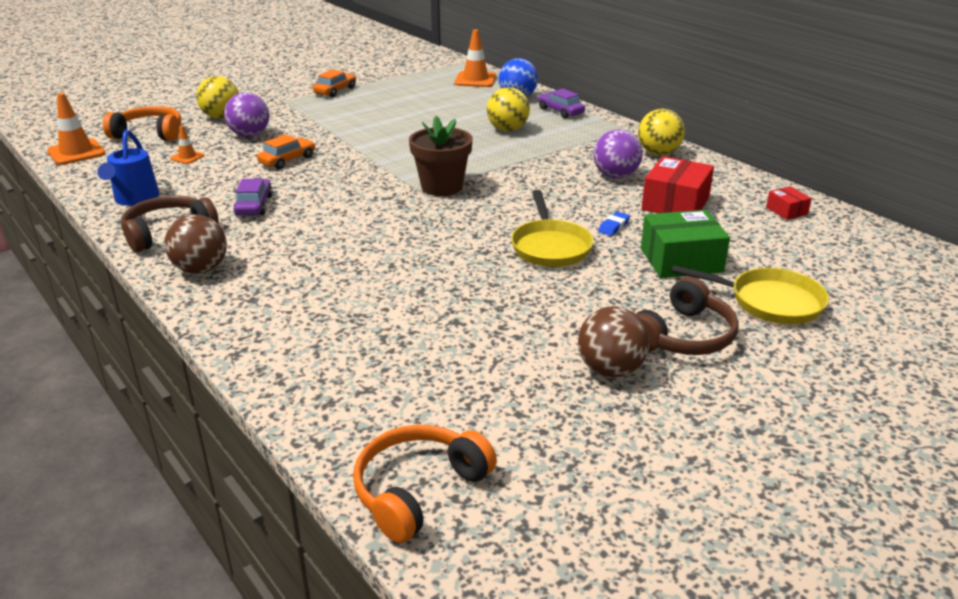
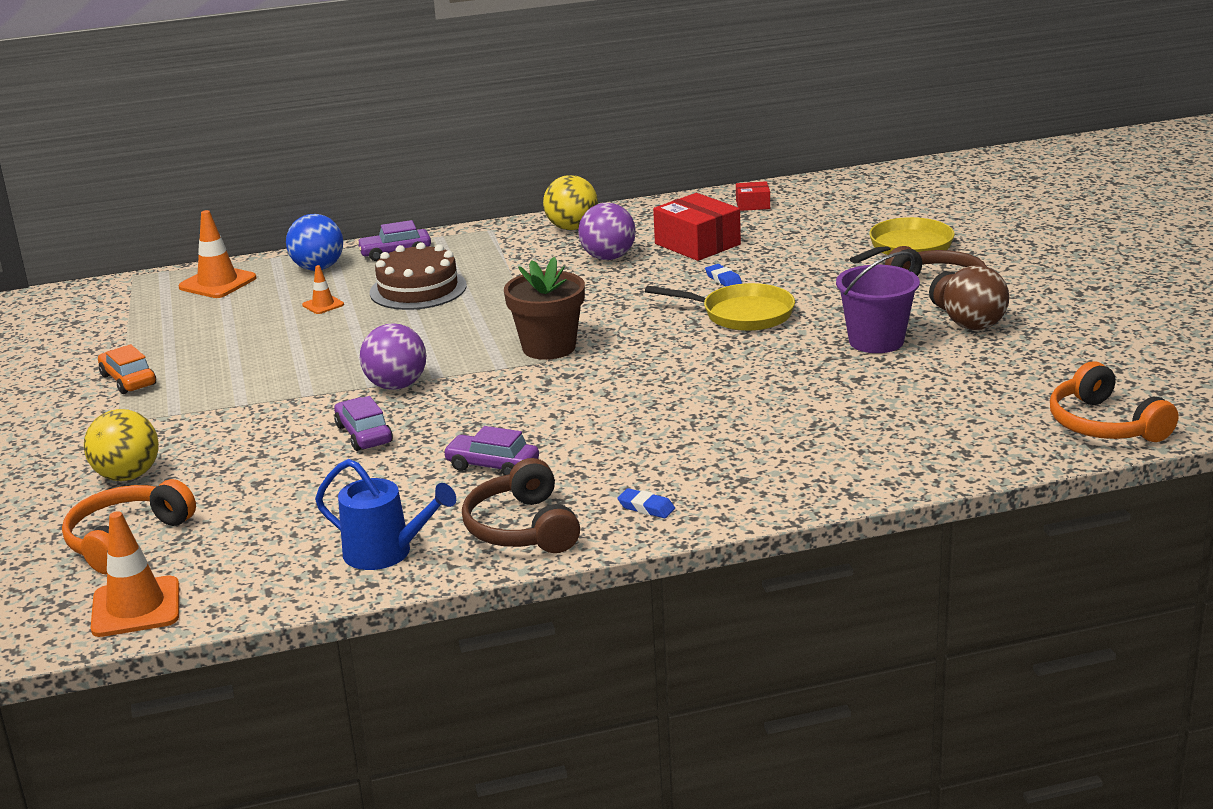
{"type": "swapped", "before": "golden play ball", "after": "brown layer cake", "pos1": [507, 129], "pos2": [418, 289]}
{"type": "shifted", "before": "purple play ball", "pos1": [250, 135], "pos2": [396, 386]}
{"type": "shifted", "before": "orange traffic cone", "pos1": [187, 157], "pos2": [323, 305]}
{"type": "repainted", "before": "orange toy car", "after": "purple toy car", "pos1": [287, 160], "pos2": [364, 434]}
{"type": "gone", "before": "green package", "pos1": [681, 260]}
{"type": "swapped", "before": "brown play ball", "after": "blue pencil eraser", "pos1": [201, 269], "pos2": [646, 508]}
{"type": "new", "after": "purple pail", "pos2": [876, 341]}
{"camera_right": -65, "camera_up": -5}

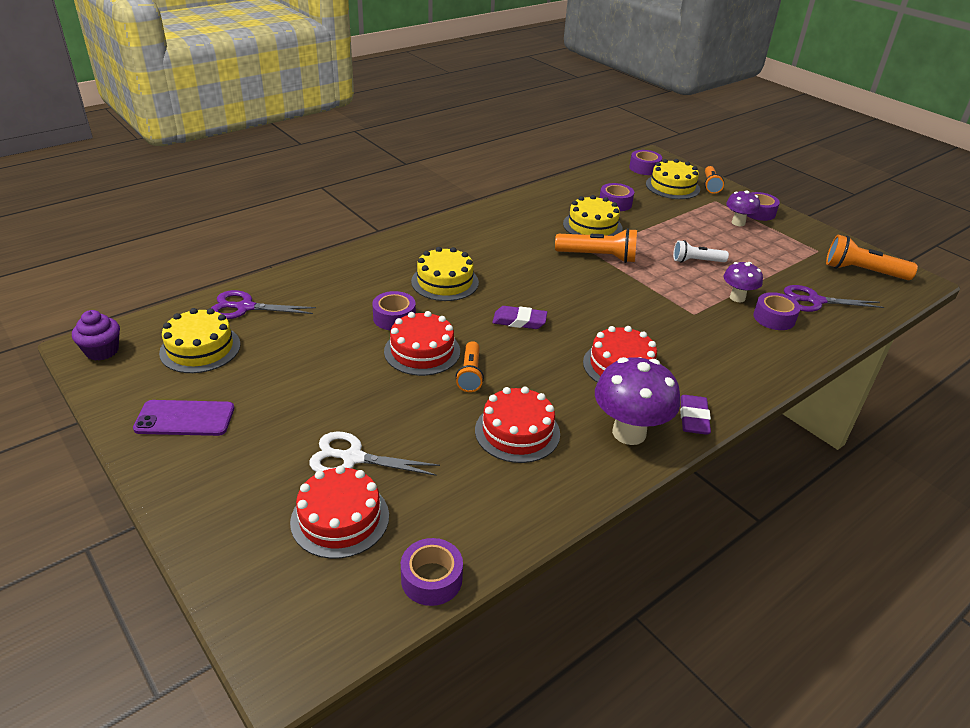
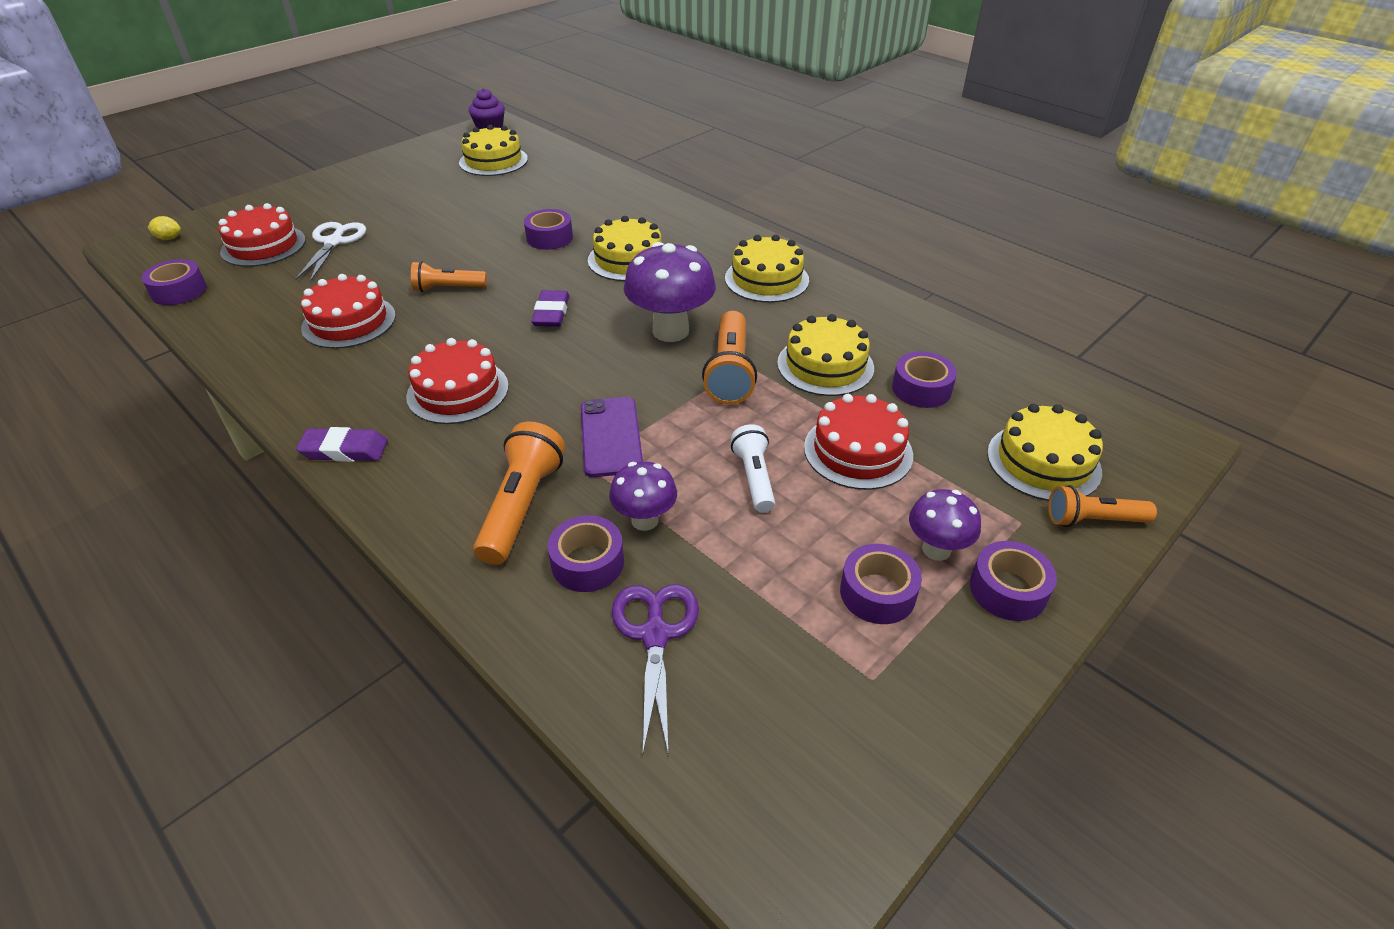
{"type": "shifted", "before": "purple tape", "pos1": [644, 168], "pos2": [877, 593]}
{"type": "shifted", "before": "orange torch", "pos1": [862, 271], "pos2": [522, 506]}
{"type": "gone", "before": "purple shears", "pos1": [245, 307]}
{"type": "shifted", "before": "scarlet layer cake", "pos1": [422, 351], "pos2": [858, 451]}
{"type": "shifted", "before": "purple fungus", "pos1": [629, 433], "pos2": [670, 331]}
{"type": "shifted", "before": "purple phone", "pos1": [185, 418], "pos2": [611, 437]}
{"type": "new", "after": "golden toy lemon", "pos2": [169, 238]}
{"type": "new", "after": "golden layer cake", "pos2": [766, 279]}
{"camera_right": 85, "camera_up": 5}

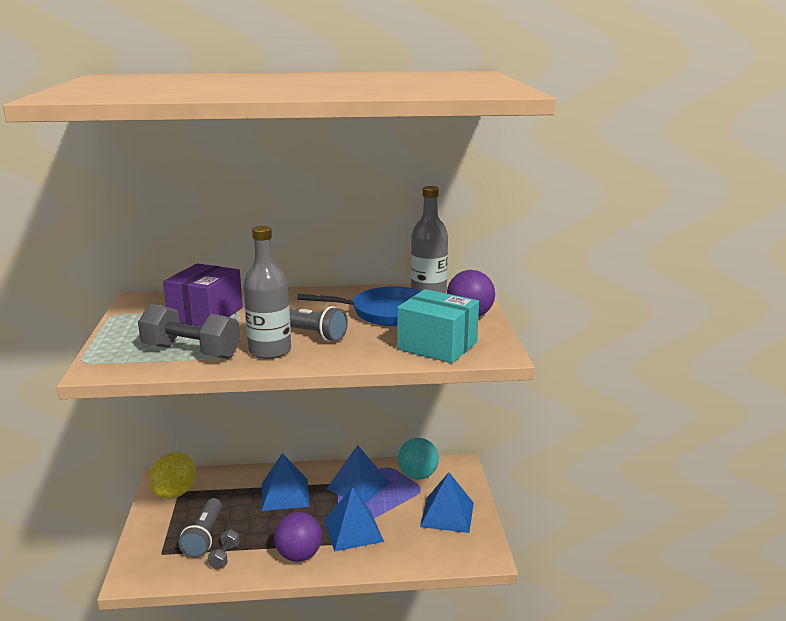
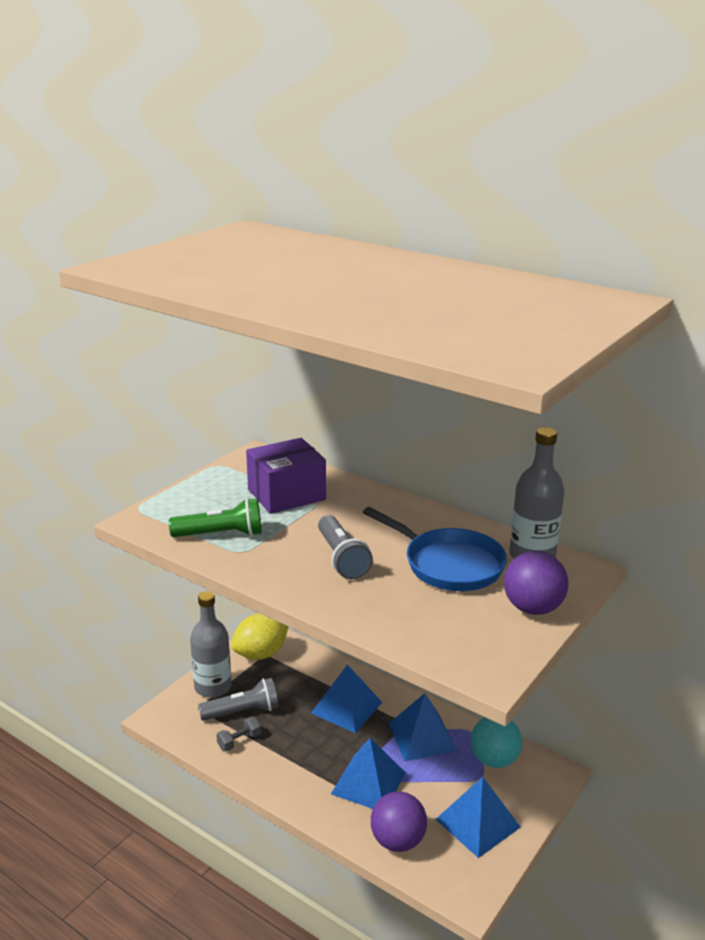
{"type": "shifted", "before": "grey bottle", "pos1": [270, 351], "pos2": [213, 687]}
{"type": "gone", "before": "aqua package", "pos1": [437, 346]}
{"type": "swapped", "before": "grey free weight", "after": "green torch", "pos1": [191, 352], "pos2": [221, 534]}
{"type": "rotated", "before": "grey torch", "pos1": [204, 536], "pos2": [242, 711], "turn": -150}
{"type": "shifted", "before": "purple play ball", "pos1": [299, 555], "pos2": [397, 841]}
{"camera_right": 40, "camera_up": 5}

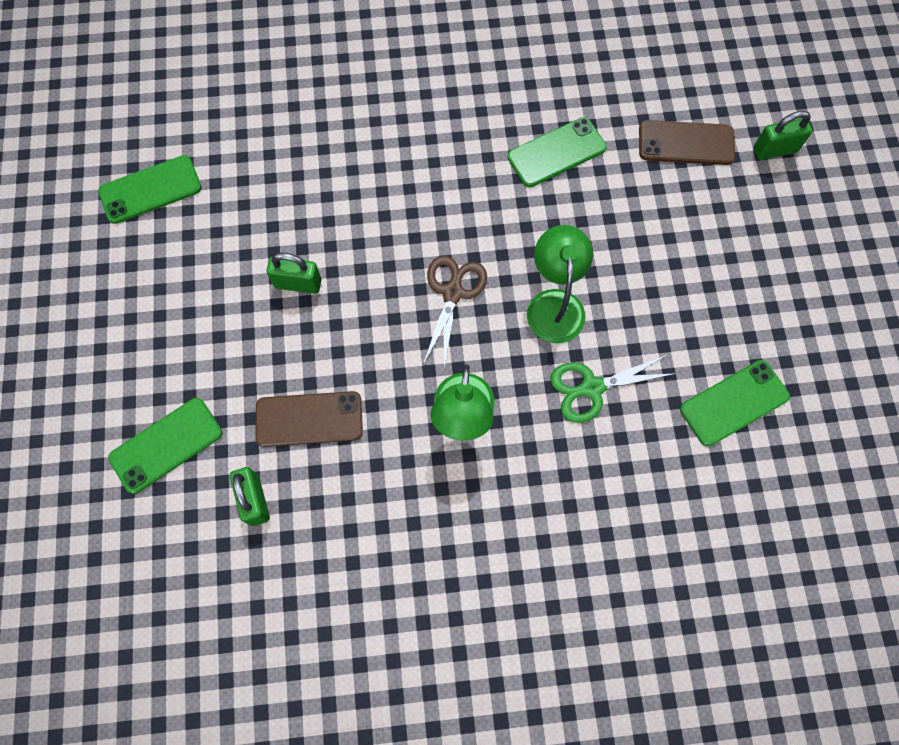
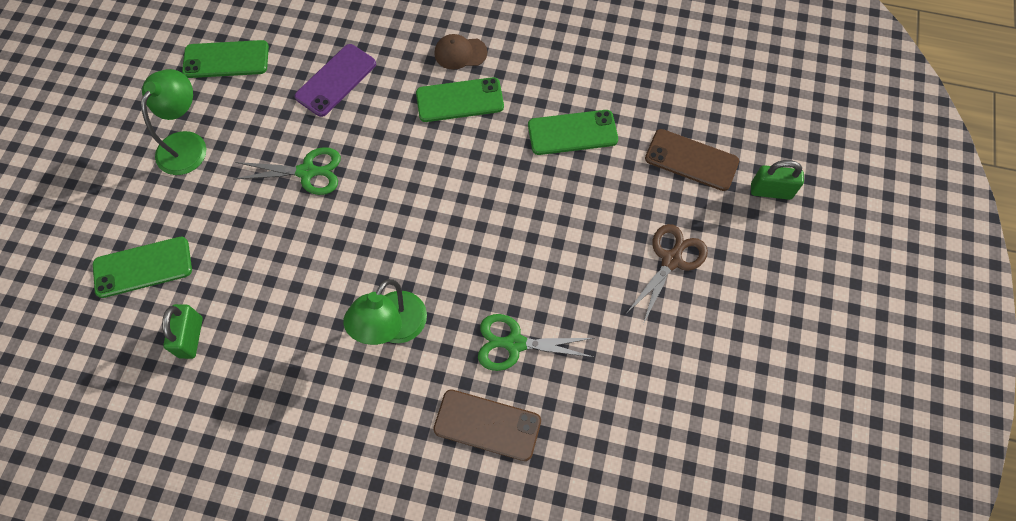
{"type": "shifted", "before": "green desk lamp", "pos1": [555, 304], "pos2": [187, 144]}
{"type": "swapped", "before": "green padlock", "after": "green shears", "pos1": [298, 283], "pos2": [307, 172]}
{"type": "shifted", "before": "brown shears", "pos1": [452, 293], "pos2": [671, 260]}
{"type": "shifted", "before": "green phone", "pos1": [734, 403], "pos2": [460, 100]}
{"type": "shifted", "before": "brown phone", "pos1": [309, 419], "pos2": [487, 425]}
{"type": "new", "after": "brown cap", "pos2": [460, 53]}
{"type": "new", "after": "purple phone", "pos2": [336, 80]}
{"camera_right": 20, "camera_up": -5}

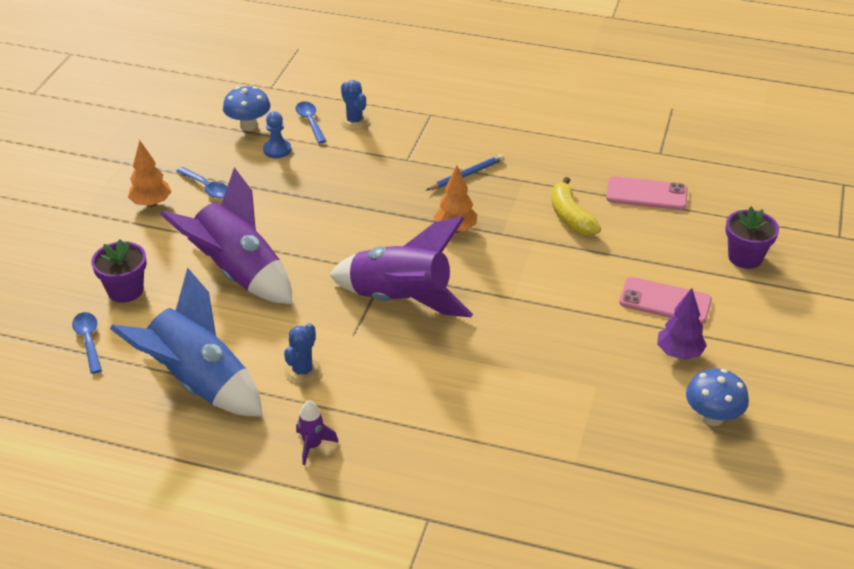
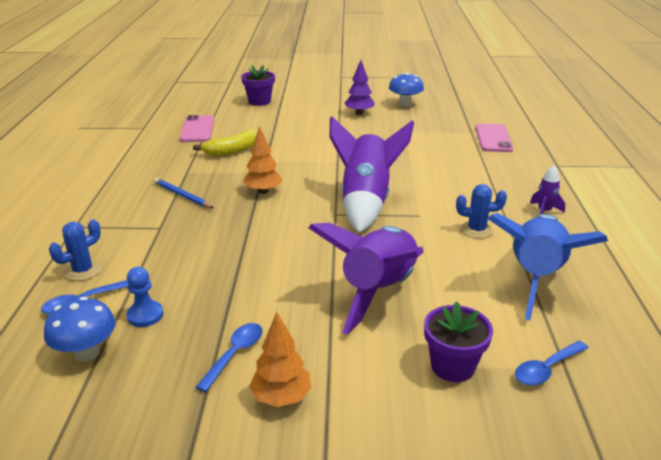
{"type": "shifted", "before": "rosy phone", "pos1": [665, 301], "pos2": [493, 138]}
{"camera_right": -105, "camera_up": -10}

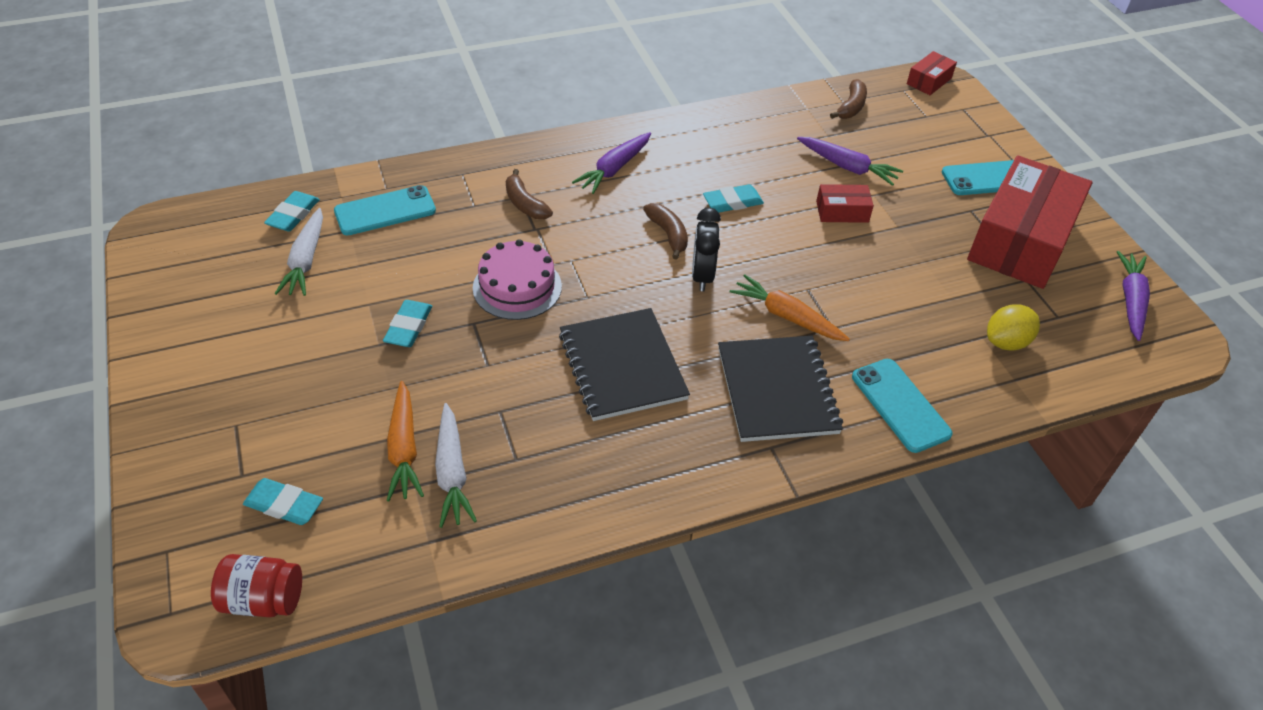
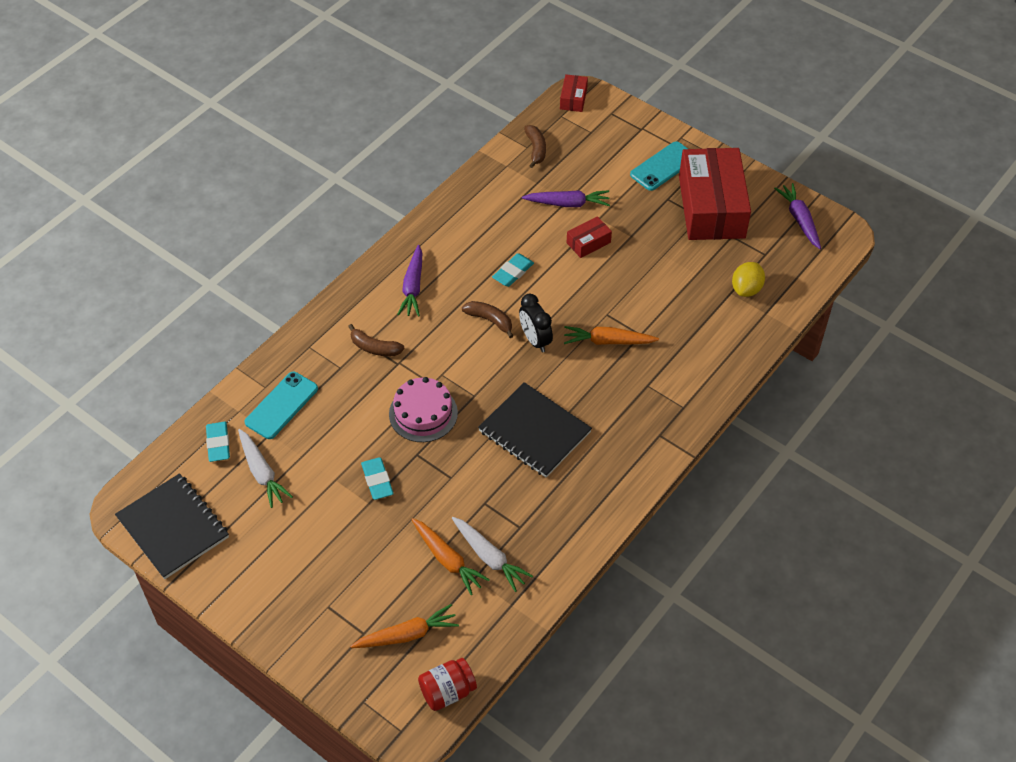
{"type": "shifted", "before": "ebony notebook", "pos1": [777, 390], "pos2": [173, 527]}
{"type": "gone", "before": "aqua phone", "pos1": [900, 405]}
{"type": "swapped", "before": "aqua pencil eraser", "after": "orange root vegetable", "pos1": [284, 505], "pos2": [407, 634]}
{"camera_right": -30, "camera_up": 5}

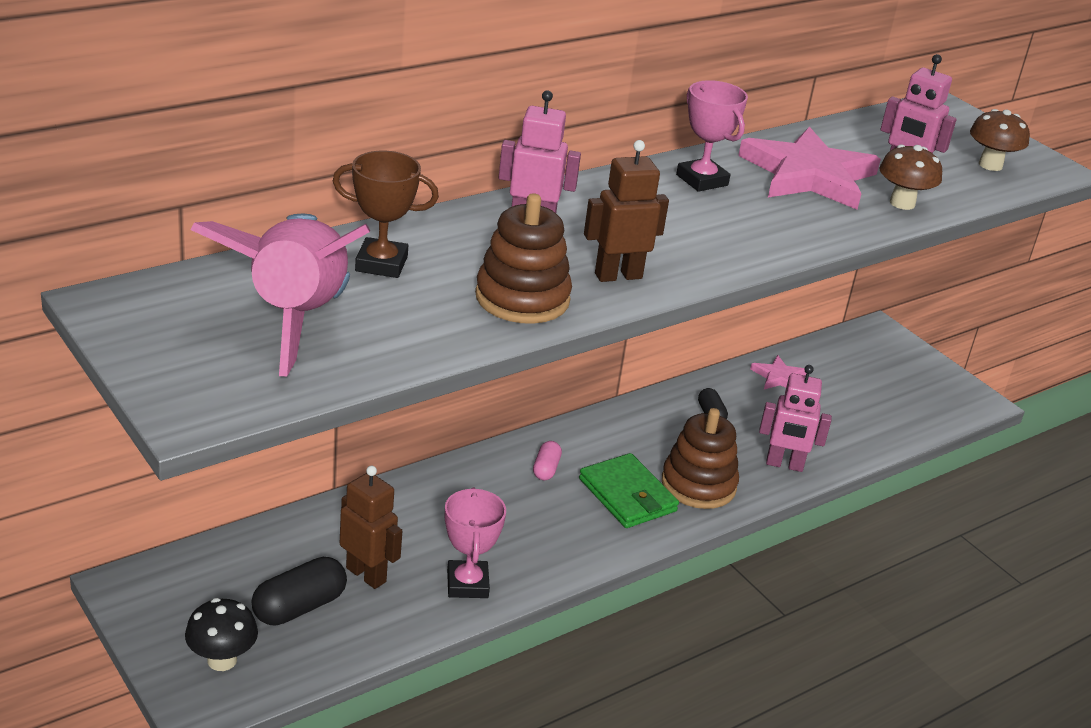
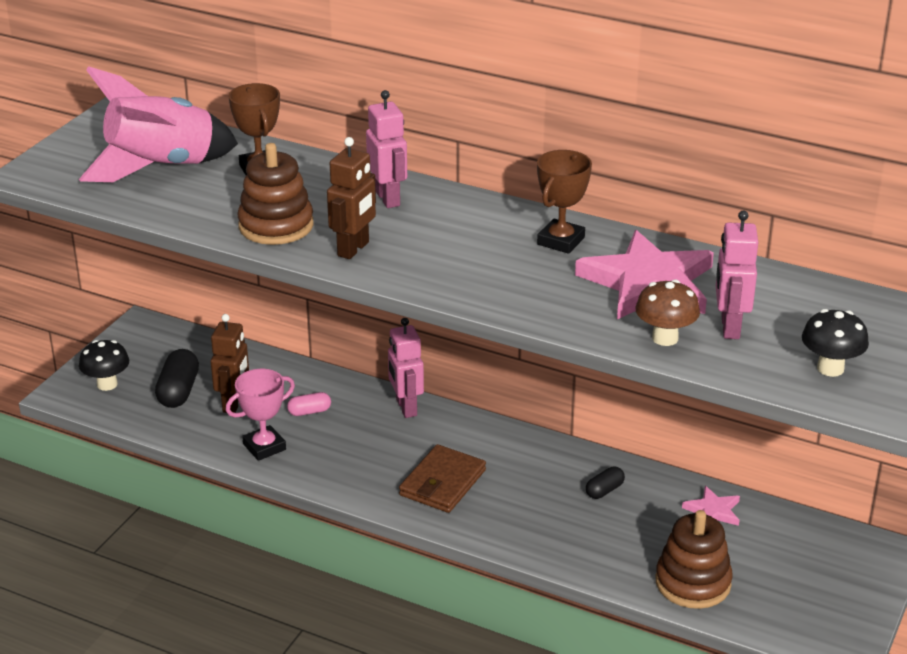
{"type": "repainted", "before": "rosy award cup", "after": "brown award cup", "pos1": [702, 180], "pos2": [561, 241]}
{"type": "repainted", "before": "brown fungus", "after": "ebony fungus", "pos1": [990, 165], "pos2": [830, 368]}
{"type": "rotated", "before": "brown robot figure", "pos1": [618, 275], "pos2": [354, 249], "turn": 75}
{"type": "shifted", "before": "rosy robot figure", "pos1": [784, 465], "pos2": [406, 408]}
{"type": "shifted", "before": "brown ring stacker", "pos1": [698, 484], "pos2": [693, 583]}
{"type": "shifted", "before": "rosy capsule", "pos1": [546, 469], "pos2": [309, 412]}
{"type": "repainted", "before": "green card wallet", "after": "brown card wallet", "pos1": [627, 495], "pos2": [442, 483]}
{"type": "rotated", "before": "ebony capsule", "pos1": [299, 607], "pos2": [178, 391], "turn": 75}
{"camera_right": 65, "camera_up": 0}

